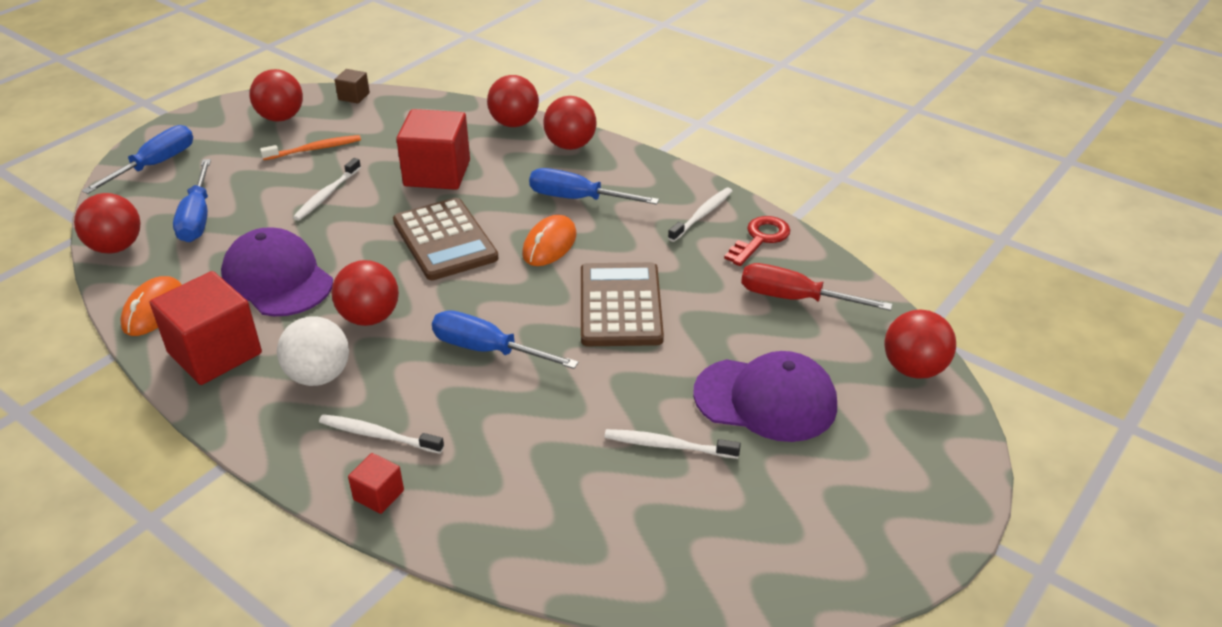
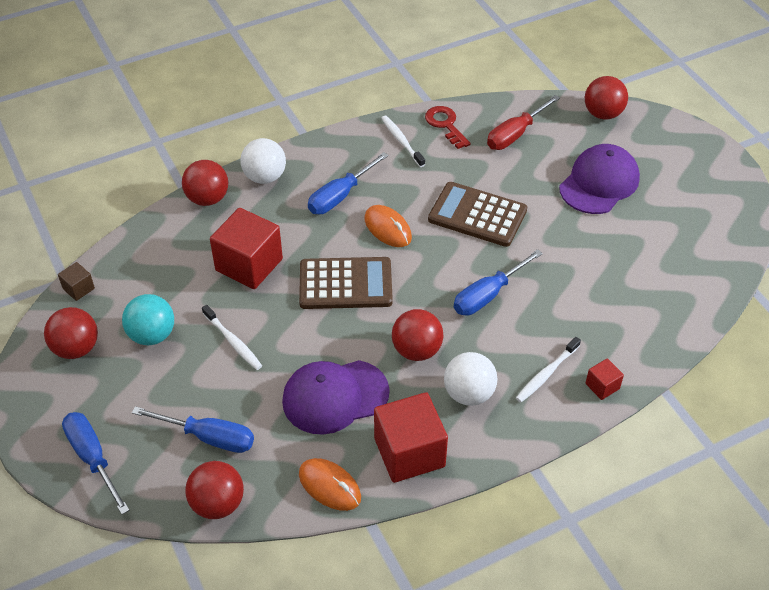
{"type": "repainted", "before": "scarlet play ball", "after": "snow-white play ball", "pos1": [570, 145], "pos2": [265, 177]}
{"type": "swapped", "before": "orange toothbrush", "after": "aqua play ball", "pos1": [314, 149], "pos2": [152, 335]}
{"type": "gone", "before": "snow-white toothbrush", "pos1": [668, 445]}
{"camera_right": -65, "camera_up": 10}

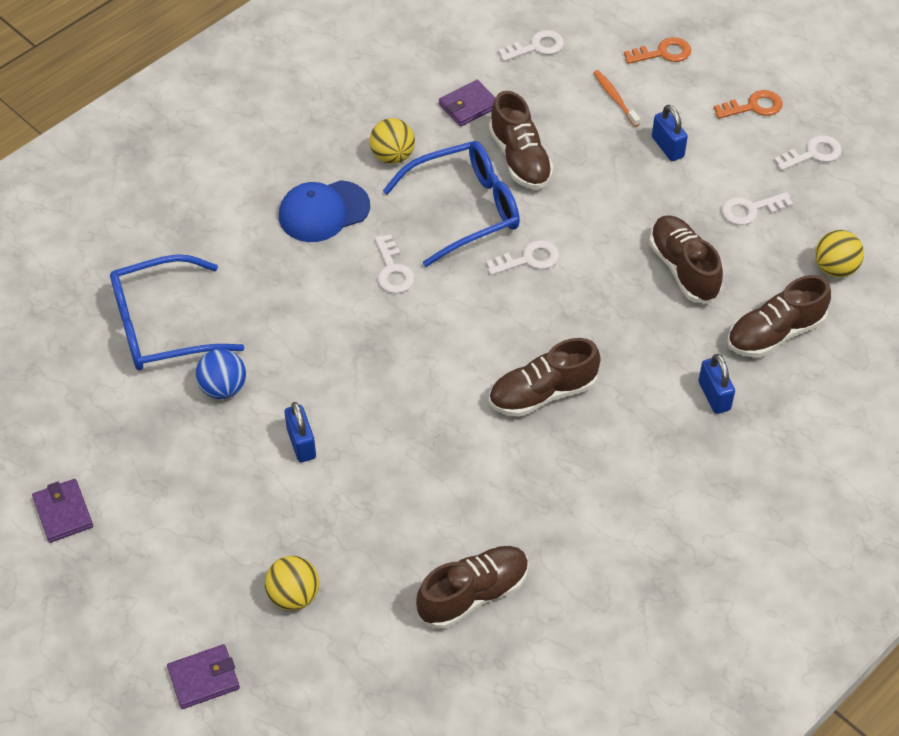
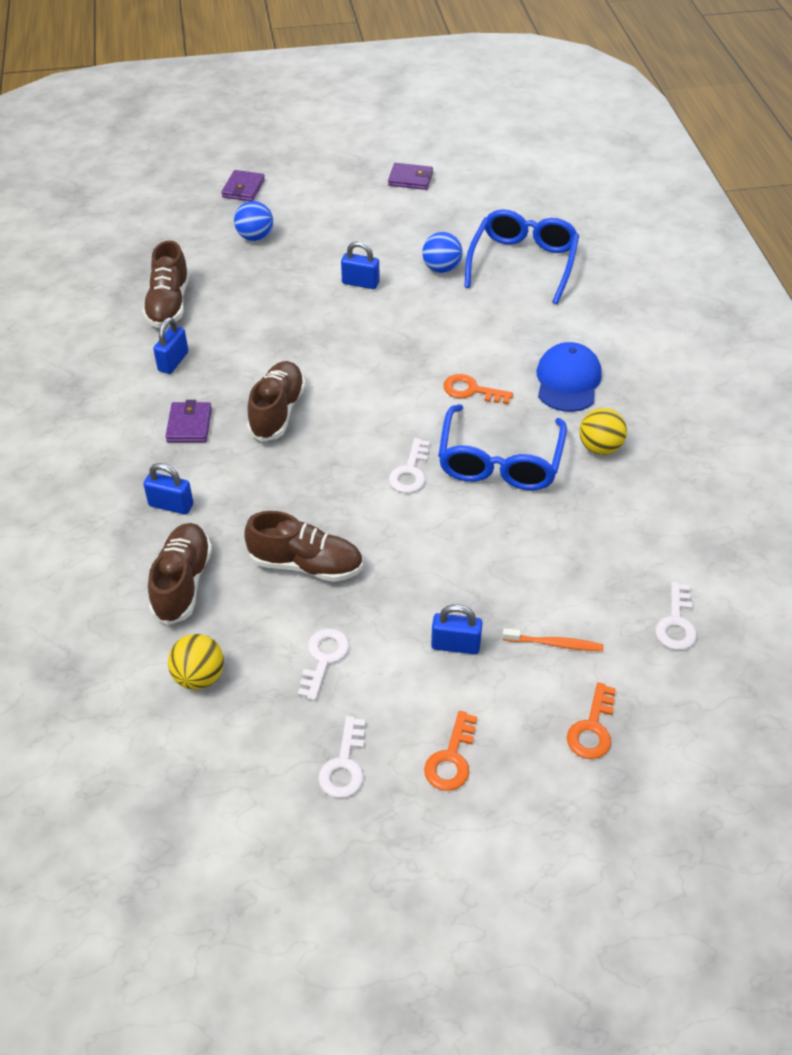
{"type": "shifted", "before": "purple card wallet", "pos1": [468, 106], "pos2": [189, 425]}
{"type": "gone", "before": "brown sneaker", "pos1": [520, 159]}
{"type": "repainted", "before": "snow-white door key", "after": "orange door key", "pos1": [393, 270], "pos2": [471, 390]}
{"type": "repainted", "before": "golden play ball", "after": "blue play ball", "pos1": [293, 596], "pos2": [255, 237]}
{"type": "new", "after": "blue padlock", "pos2": [173, 361]}
{"camera_right": 125, "camera_up": -5}

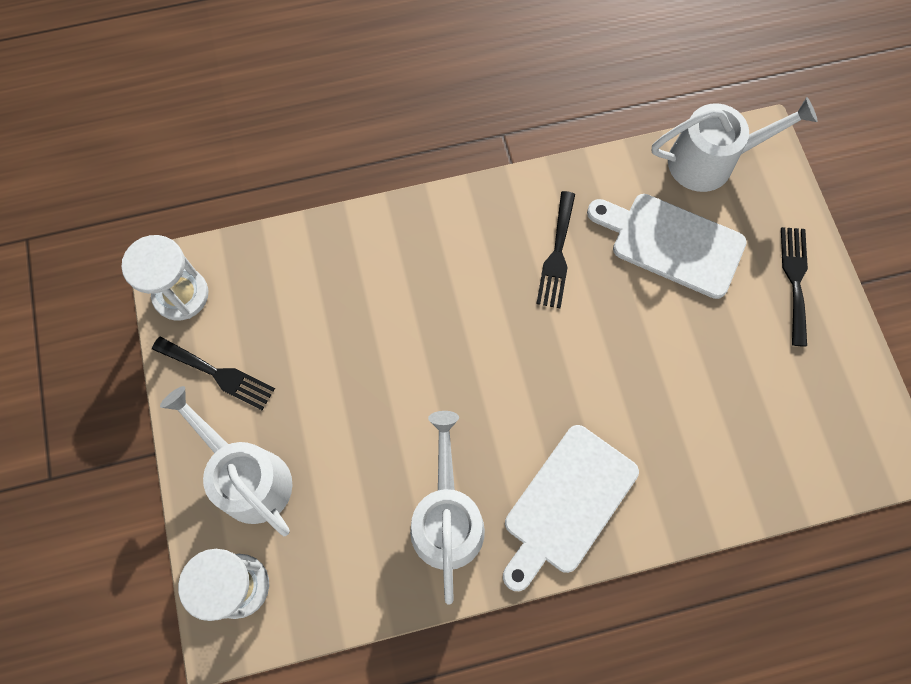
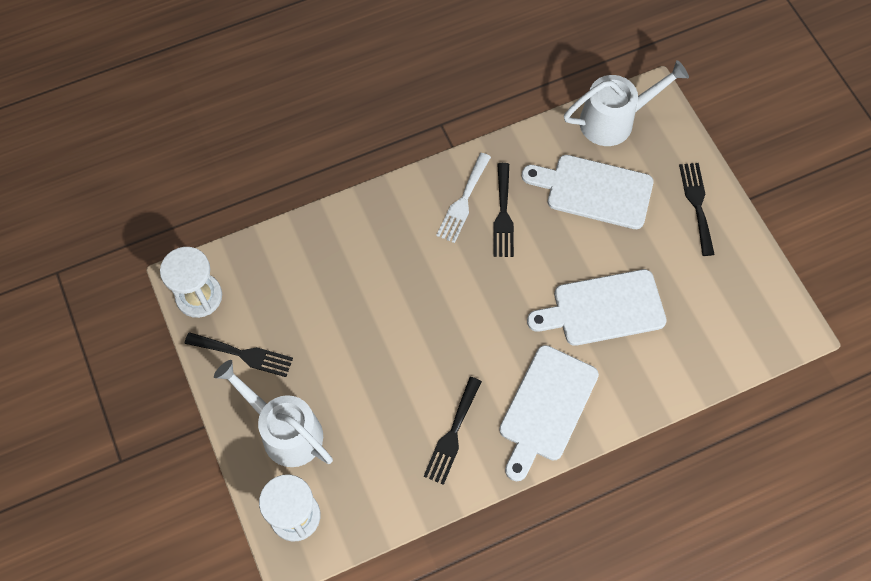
{"type": "swapped", "before": "snow-white watering pot", "after": "ebony fork", "pos1": [447, 517], "pos2": [452, 434]}
{"type": "new", "after": "snow-white fork", "pos2": [463, 201]}
{"type": "new", "after": "snow-white cutting board", "pos2": [603, 308]}
{"camera_right": -10, "camera_up": -5}

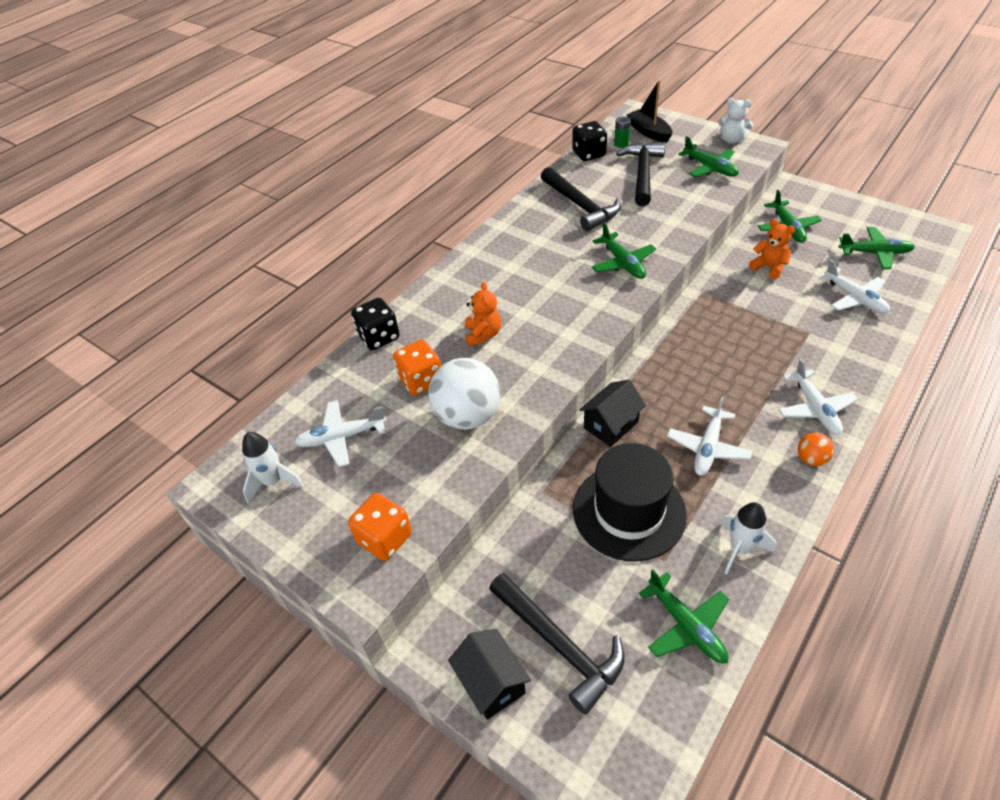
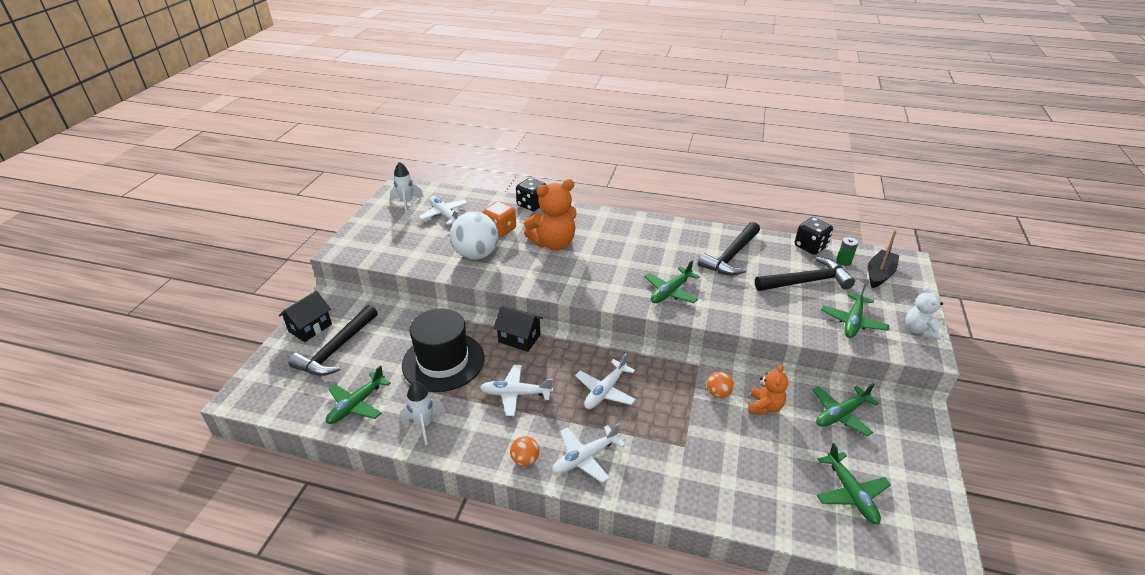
{"type": "shifted", "before": "snow-white toy plane", "pos1": [854, 298], "pos2": [605, 391]}
{"type": "scaled", "before": "orange teddy", "pos1": [483, 334], "pos2": [553, 243], "scale": 1.75}
{"type": "gone", "before": "orange die", "pos1": [384, 538]}
{"type": "new", "after": "orange play ball", "pos2": [718, 393]}
{"camera_right": 65, "camera_up": -10}

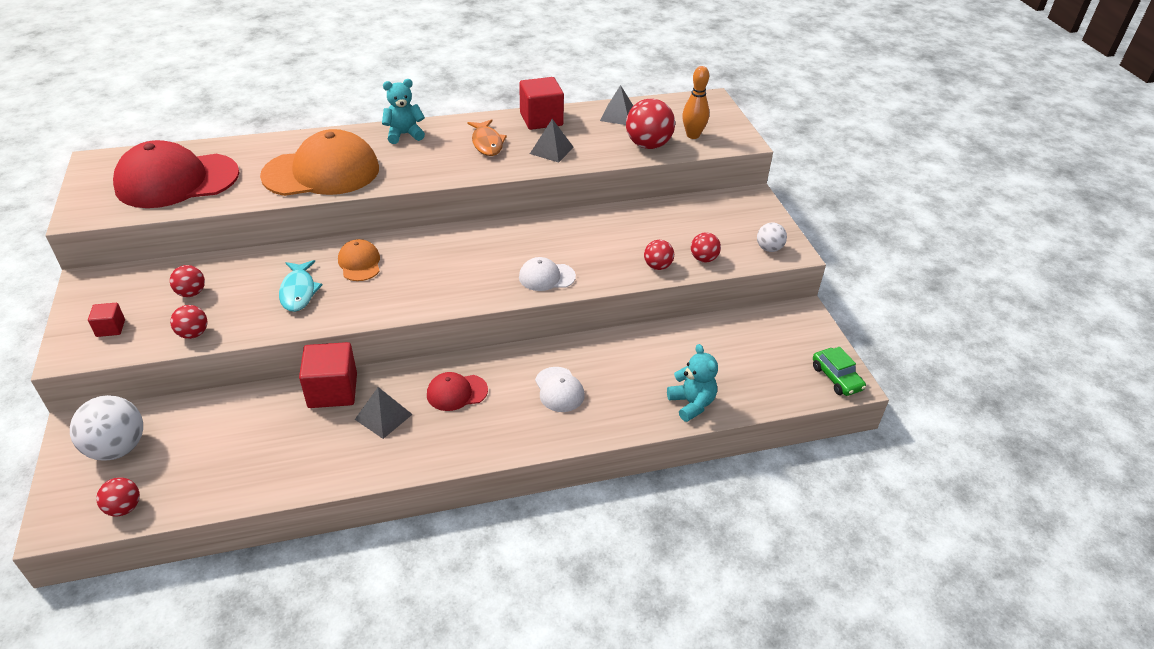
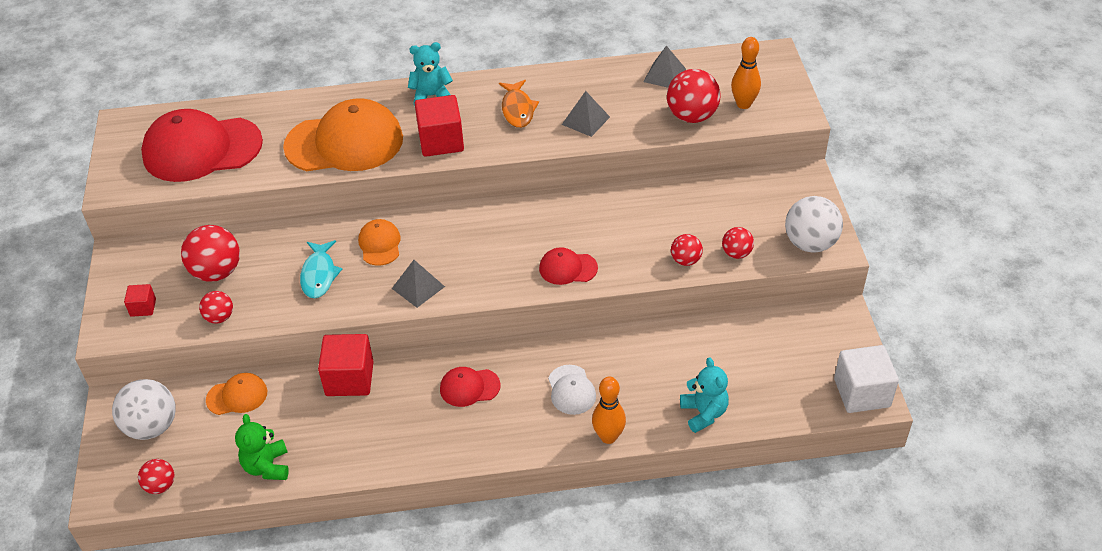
{"type": "shifted", "before": "scarlet solid cube", "pos1": [541, 119], "pos2": [441, 141]}
{"type": "scaled", "before": "snow-white play ball", "pos1": [769, 248], "pos2": [810, 243], "scale": 1.78}
{"type": "repainted", "before": "snow-white cap", "after": "scarlet cap", "pos1": [546, 277], "pos2": [568, 268]}
{"type": "scaled", "before": "scarlet play ball", "pos1": [191, 293], "pos2": [217, 272], "scale": 1.78}
{"type": "swapped", "before": "green toy car", "after": "snow-white solid cube", "pos1": [836, 378], "pos2": [862, 393]}
{"type": "shifted", "before": "grey pyramid", "pos1": [383, 416], "pos2": [418, 287]}
{"type": "new", "after": "orange cap", "pos2": [237, 396]}
{"type": "new", "after": "orange tenpin", "pos2": [608, 437]}
{"type": "new", "after": "green teddy", "pos2": [267, 466]}
{"camera_right": 10, "camera_up": 5}

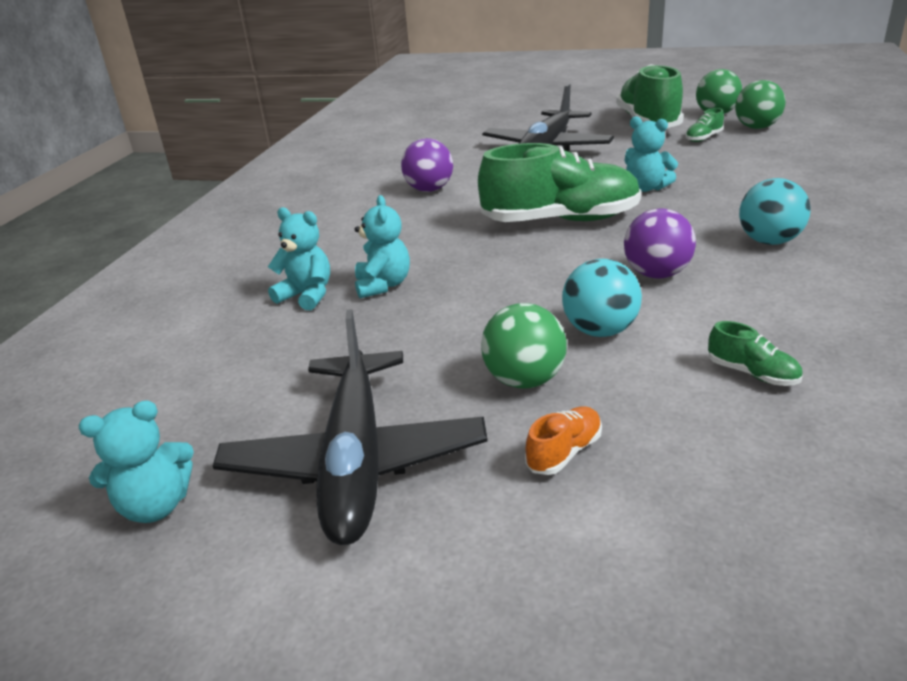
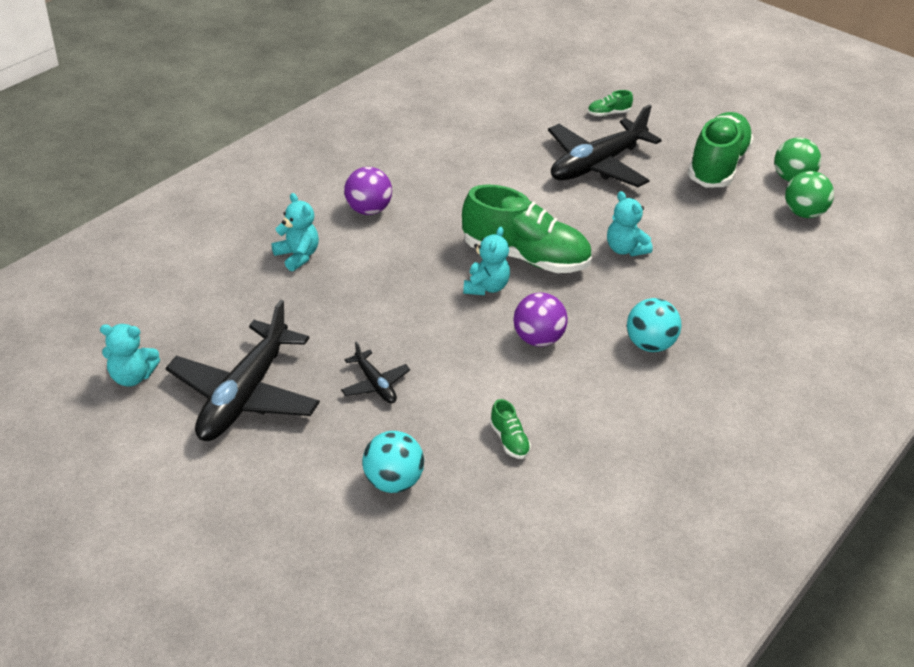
{"type": "shifted", "before": "green sneaker", "pos1": [703, 138], "pos2": [608, 113]}
{"type": "shifted", "before": "purple play ball", "pos1": [429, 189], "pos2": [368, 210]}
{"type": "shifted", "before": "aqua teddy", "pos1": [383, 285], "pos2": [486, 287]}
{"type": "shifted", "before": "aqua play ball", "pos1": [600, 331], "pos2": [393, 481]}
{"type": "swapped", "before": "green play ball", "after": "ebony toy plane", "pos1": [524, 380], "pos2": [375, 384]}
{"type": "gone", "before": "orange sneaker", "pos1": [564, 452]}
{"camera_right": 20, "camera_up": 10}

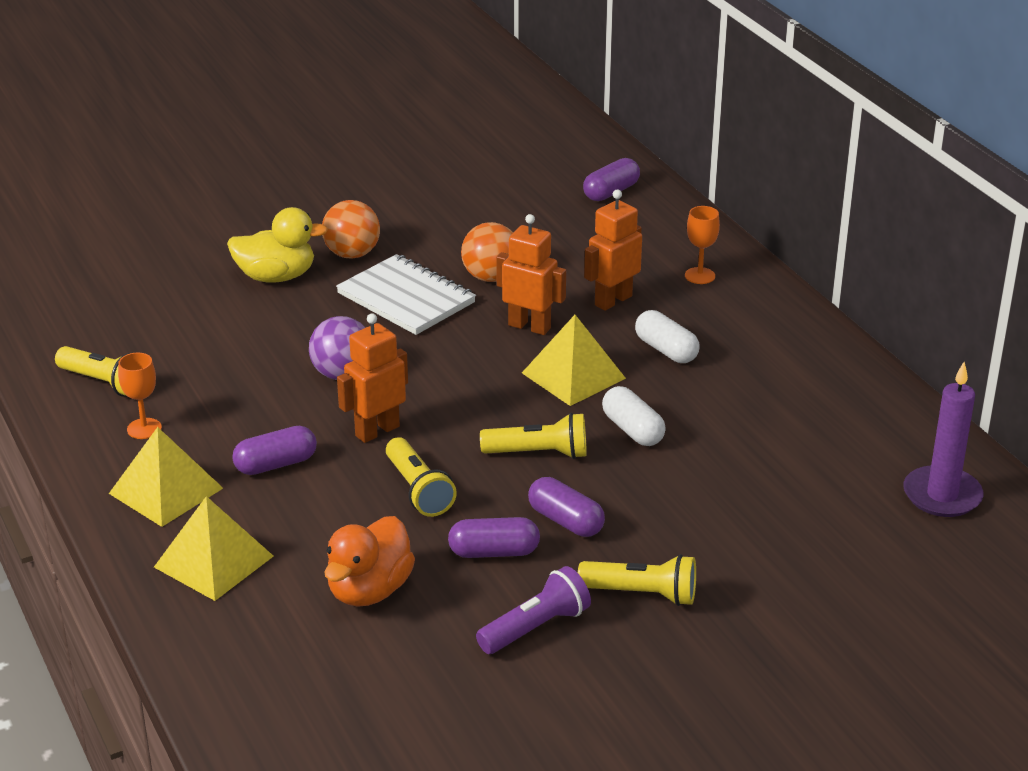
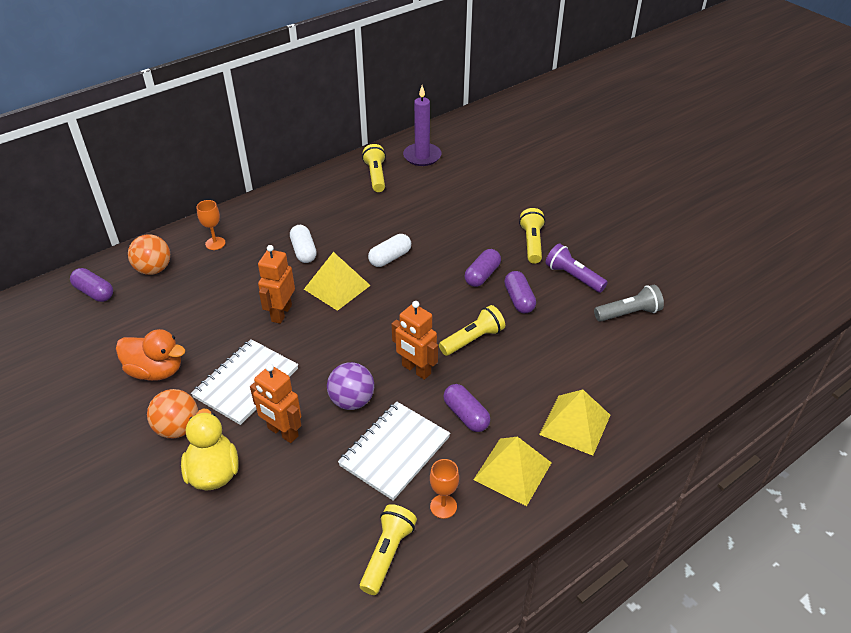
{"type": "shifted", "before": "orange robot figure", "pos1": [613, 300], "pos2": [282, 432]}
{"type": "shifted", "before": "orange play ball", "pos1": [491, 277], "pos2": [154, 269]}
{"type": "rotated", "before": "snow-white capsule", "pos1": [666, 350], "pos2": [304, 251], "turn": -60}
{"type": "shifted", "before": "golden torch", "pos1": [539, 453], "pos2": [376, 176]}
{"type": "shifted", "before": "orange toy duck", "pos1": [369, 590], "pos2": [156, 371]}
{"type": "new", "after": "grey torch", "pos2": [629, 313]}
{"type": "new", "after": "snow-white notebook", "pos2": [395, 451]}
{"camera_right": -100, "camera_up": 10}

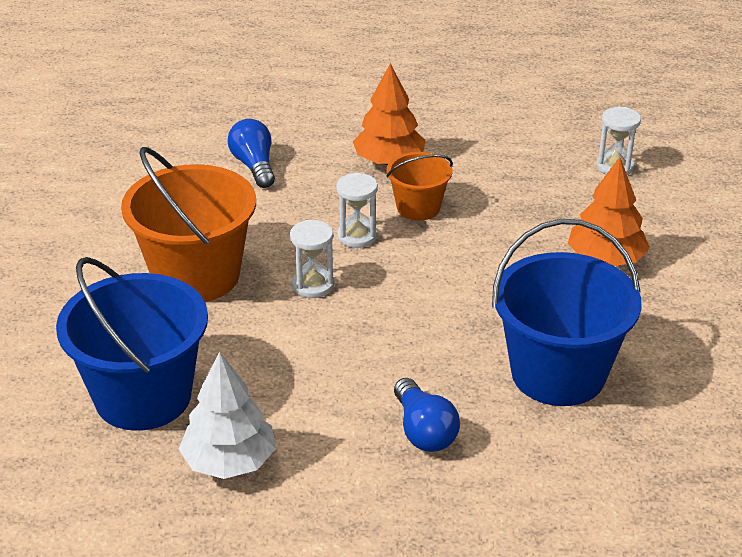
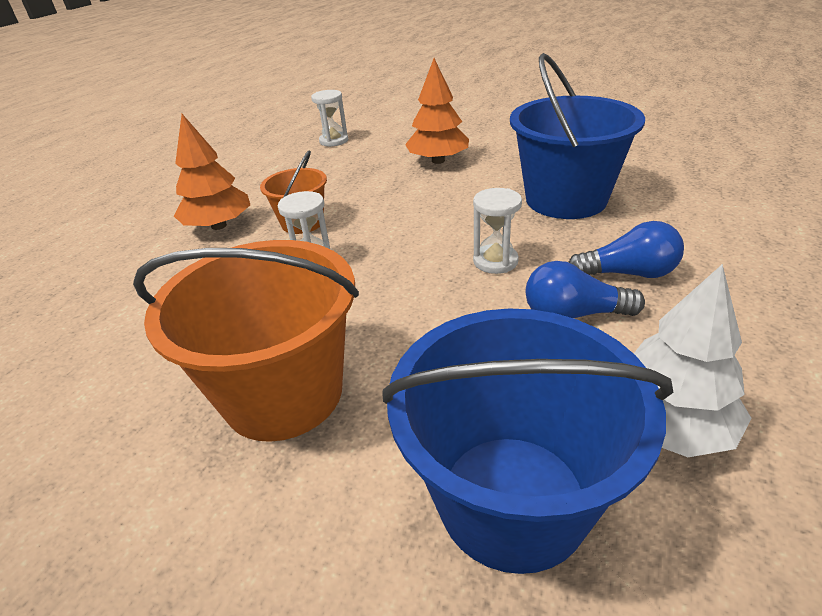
{"type": "shifted", "before": "blue light bulb", "pos1": [254, 166], "pos2": [573, 314]}
{"type": "shifted", "before": "snow-white sandglass", "pos1": [313, 285], "pos2": [495, 261]}
{"camera_right": -65, "camera_up": 0}

